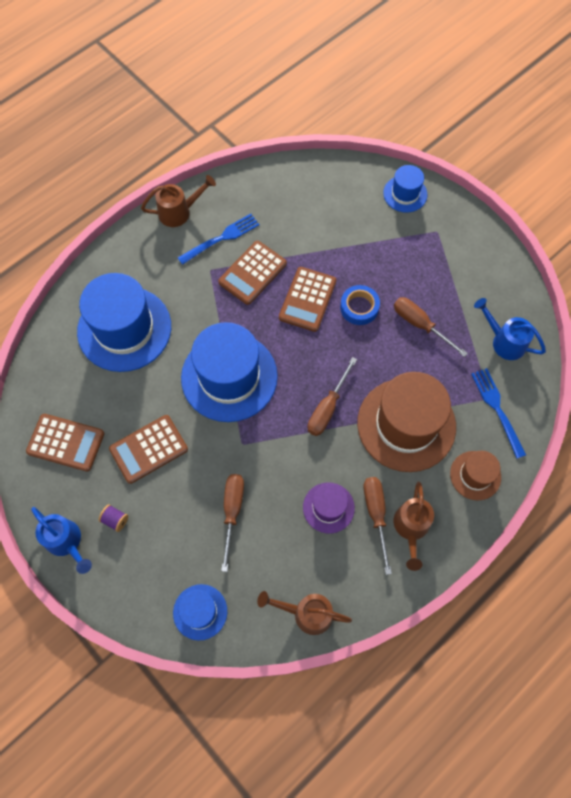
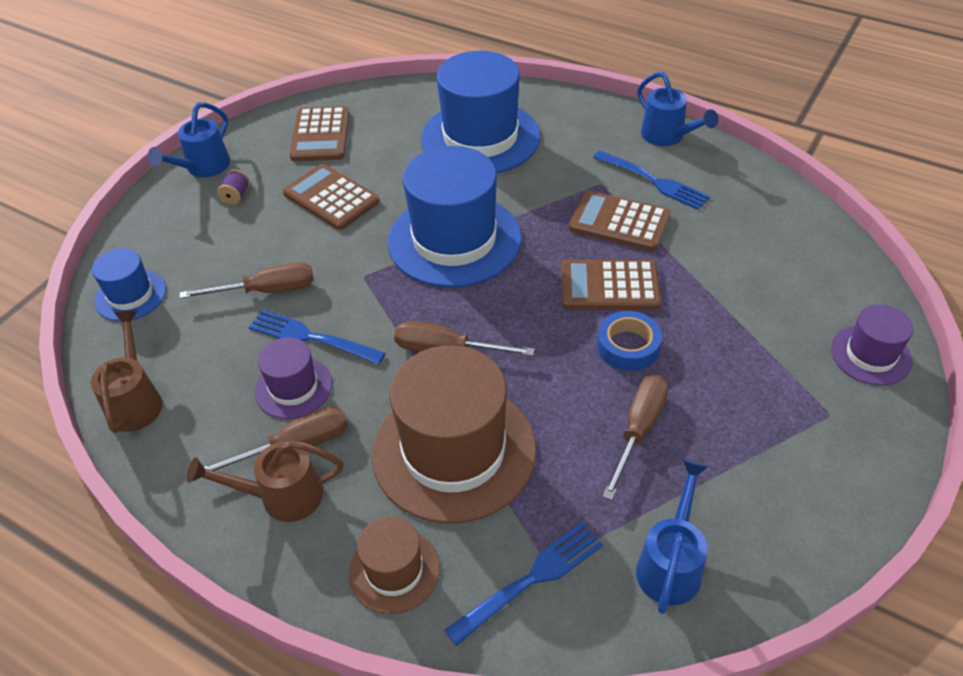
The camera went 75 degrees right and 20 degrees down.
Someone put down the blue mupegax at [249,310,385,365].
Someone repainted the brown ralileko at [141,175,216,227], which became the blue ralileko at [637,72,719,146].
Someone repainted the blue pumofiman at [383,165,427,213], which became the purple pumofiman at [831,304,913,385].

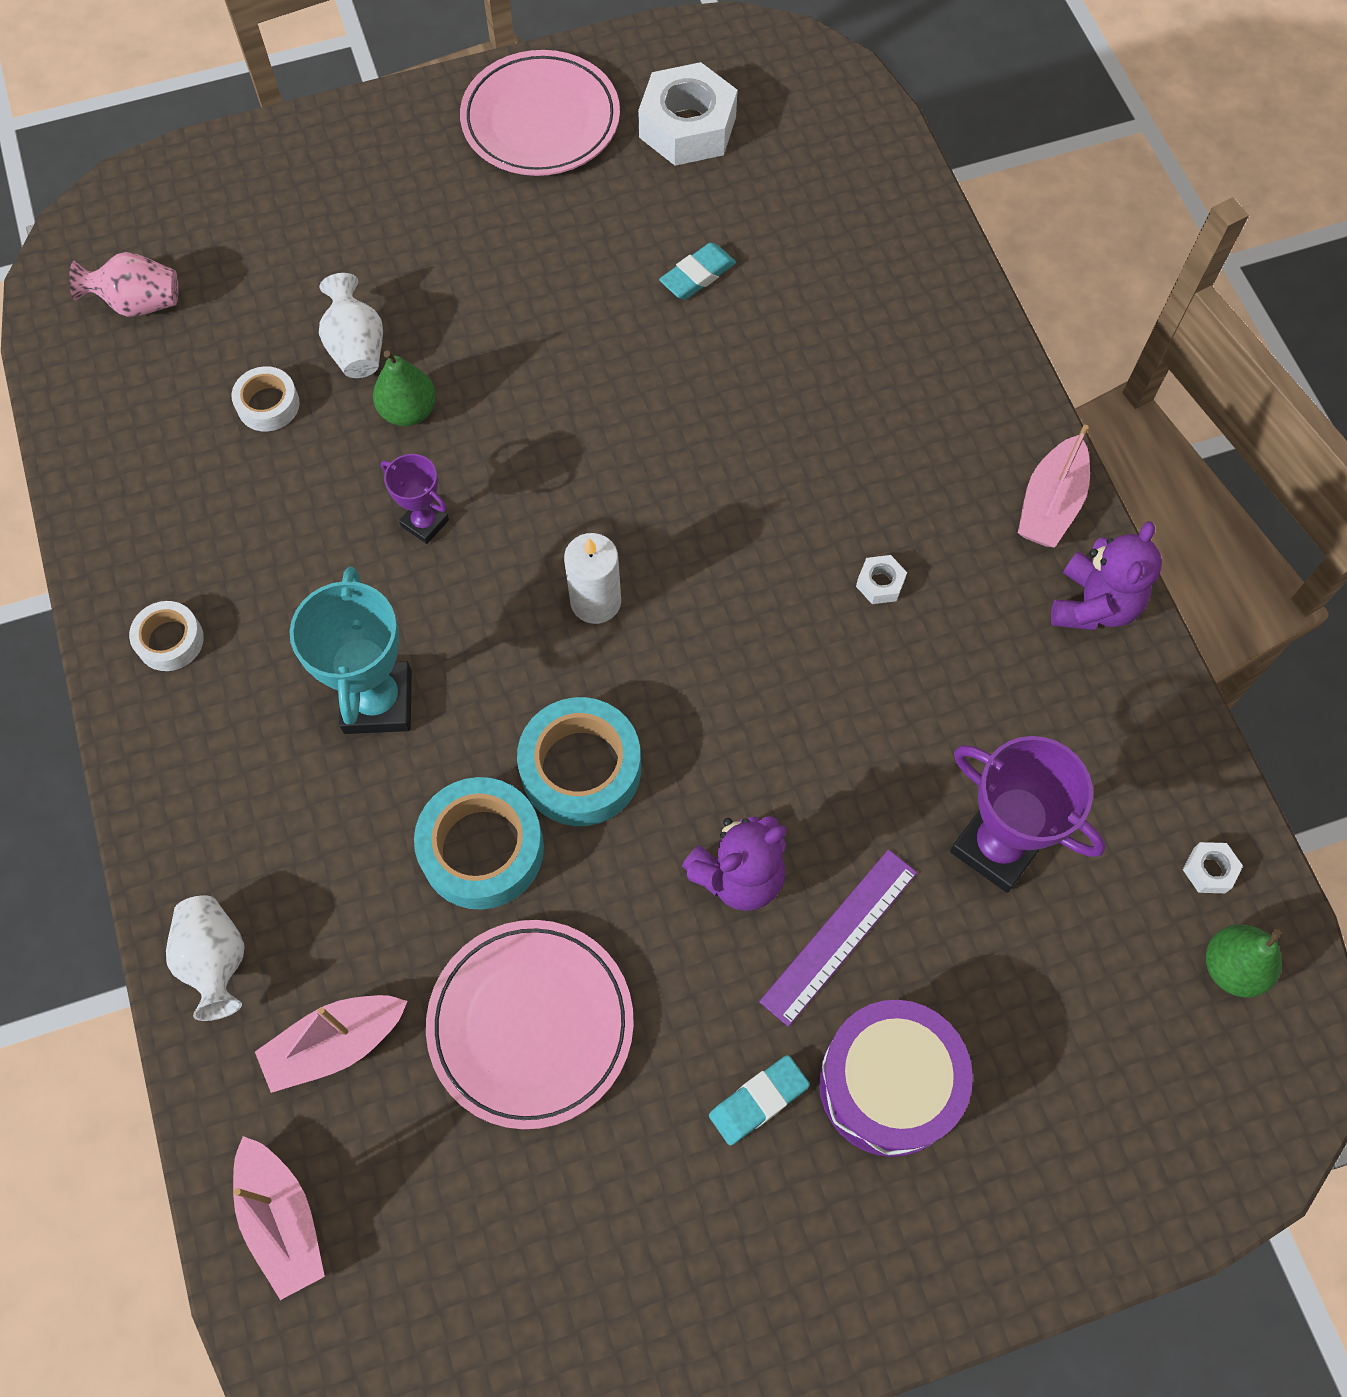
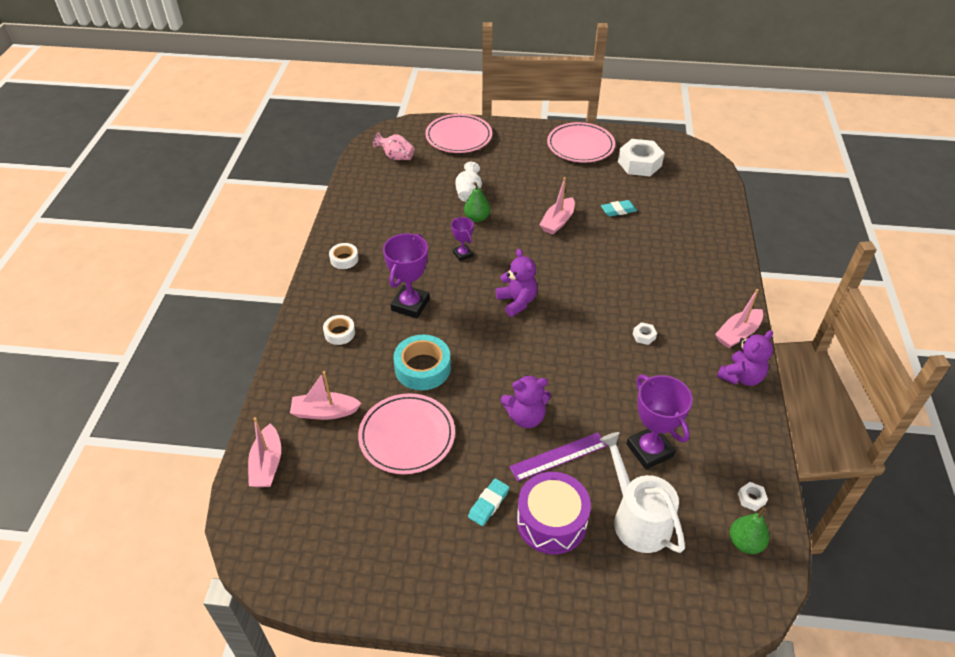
The camera went 25 degrees right and 20 degrees down.
Someone carried the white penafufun from [231,366,300,432] to [323,315,355,345].
Someone repainted the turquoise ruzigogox at [290,566,412,734], which became the purple ruzigogox at [383,233,430,318].
Someone put down the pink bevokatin at [425,114,492,153].
Someone rotated the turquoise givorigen at [709,1055,810,1145] by 45 degrees counterclockwise.
Someone swapped the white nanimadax at [564,533,621,624] for the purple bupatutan at [496,249,537,317].
Someone put down the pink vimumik at [540,177,575,235].
Someone put down the white ralileko at [600,432,685,553].
Someone took away the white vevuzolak at [166,895,244,1021].
Someone took away the turquoise penafufun at [517,697,641,826].

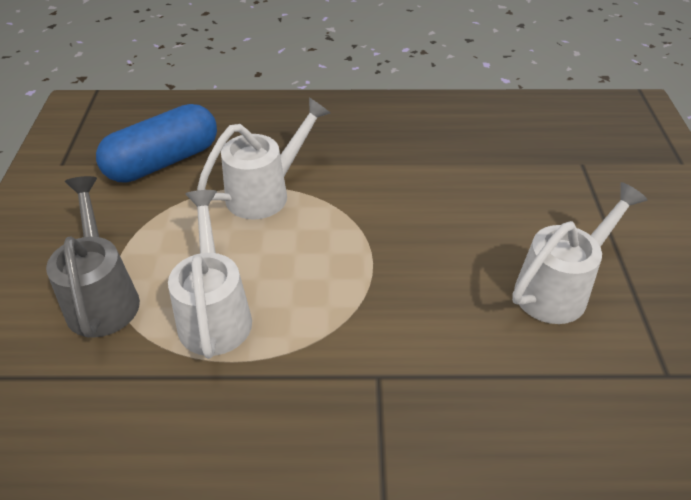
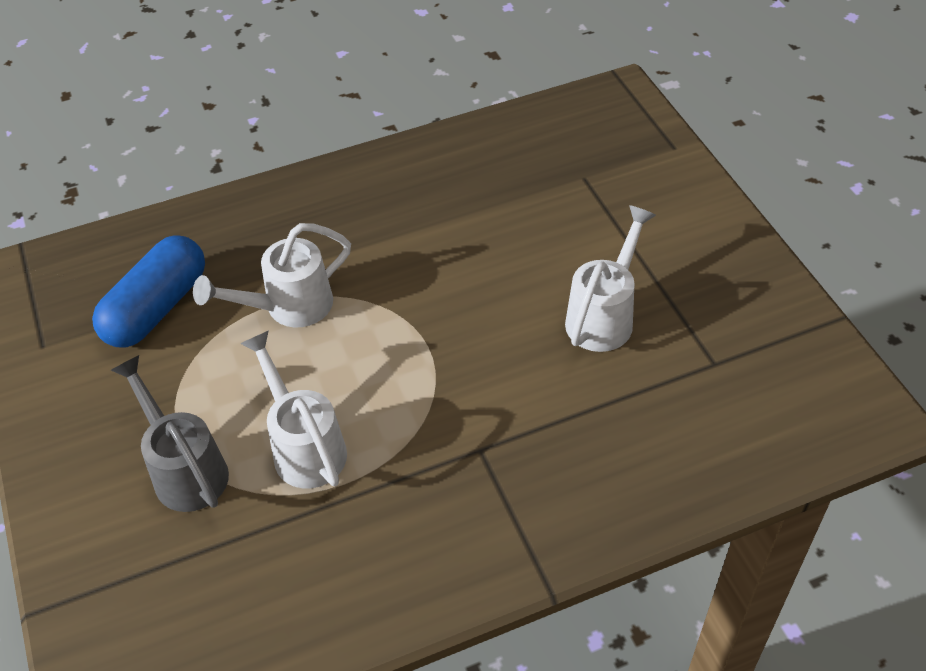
The camera went 20 degrees left and 5 degrees up.
Someone rotated the white ralileko at [197,97,330,220] by 150 degrees counterclockwise.

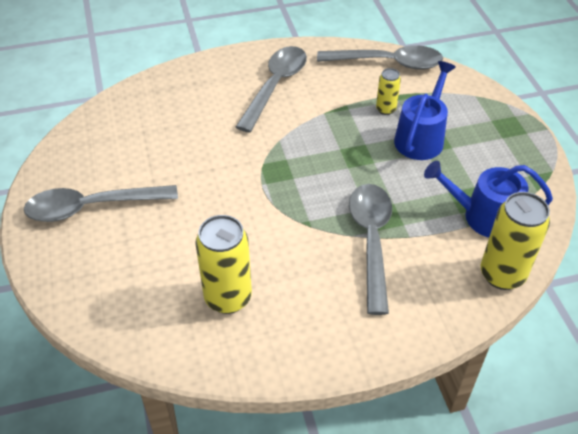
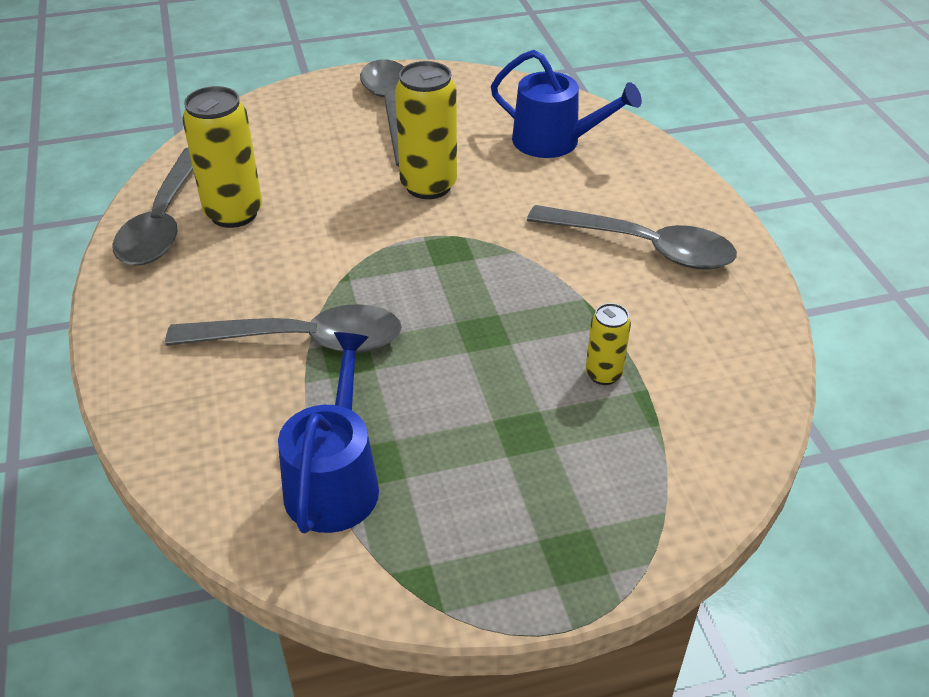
The camera went 90 degrees right and 5 degrees down.
Someone carried the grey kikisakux from [317,45,443,70] to [113,148,193,265].
Someone carried the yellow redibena from [481,192,550,290] to [395,61,457,199].
Someone carried the blue ralileko from [394,61,456,160] to [491,50,642,158].

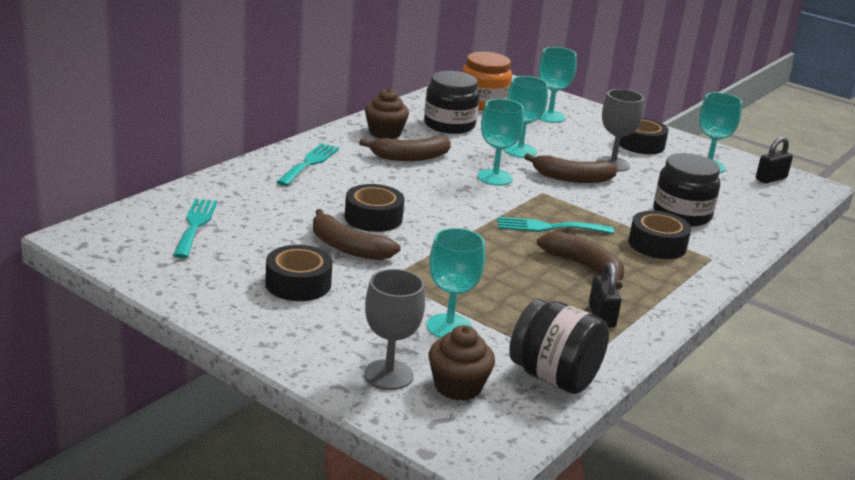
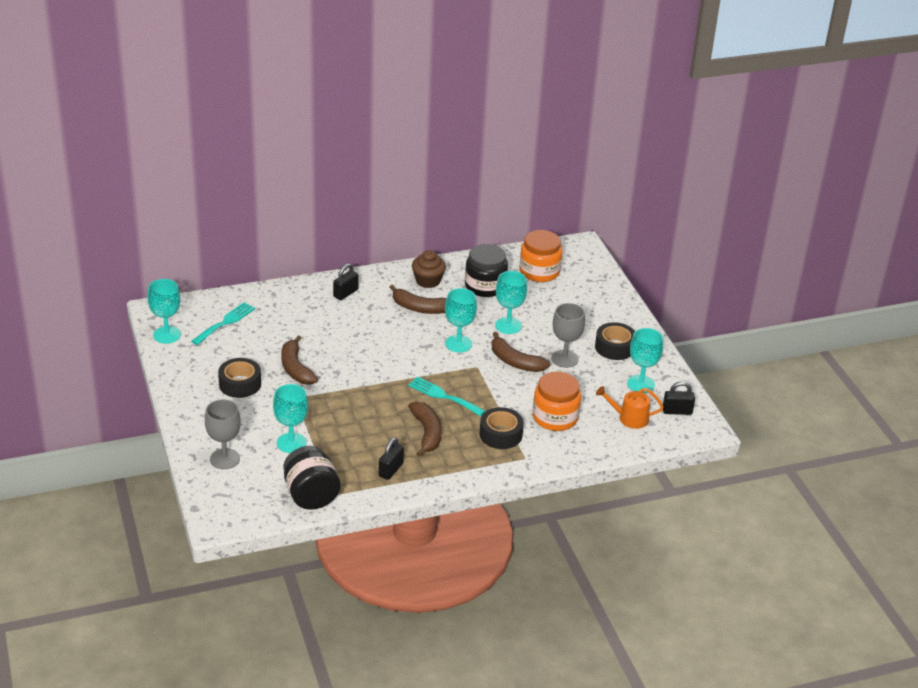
The camera went 35 degrees right and 10 degrees up.
Someone carried the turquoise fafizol from [539,47,577,123] to [147,279,181,344].
Someone swapped the turquoise mupegax at [277,143,339,186] for the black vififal at [333,263,359,300].
Someone repainted the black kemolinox at [653,153,720,226], which became the orange kemolinox at [533,372,581,431].
Someone put down the orange ralileko at [596,386,664,429].
Someone took away the black penafufun at [345,184,404,232].
Someone took away the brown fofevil at [429,325,495,401].

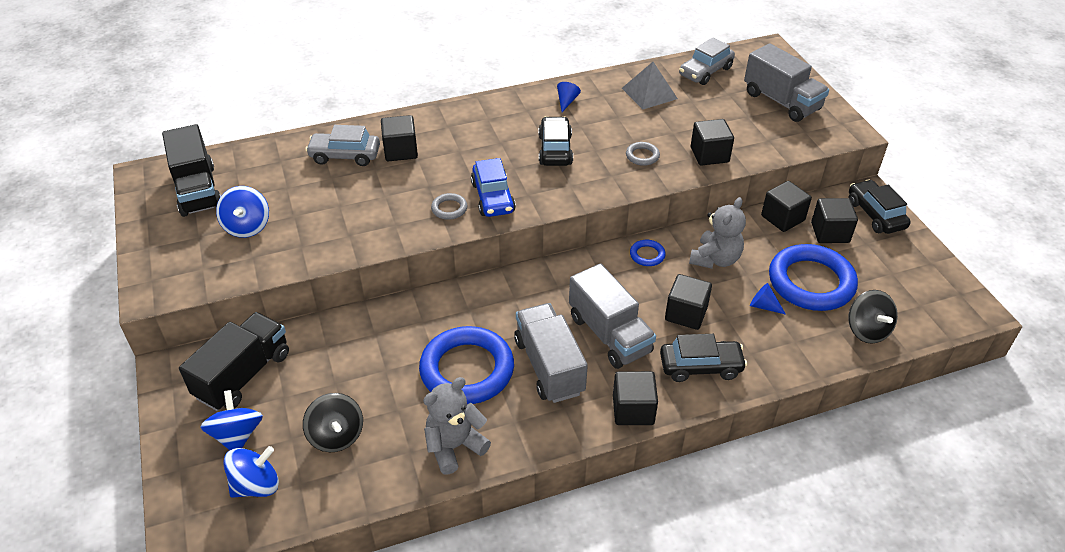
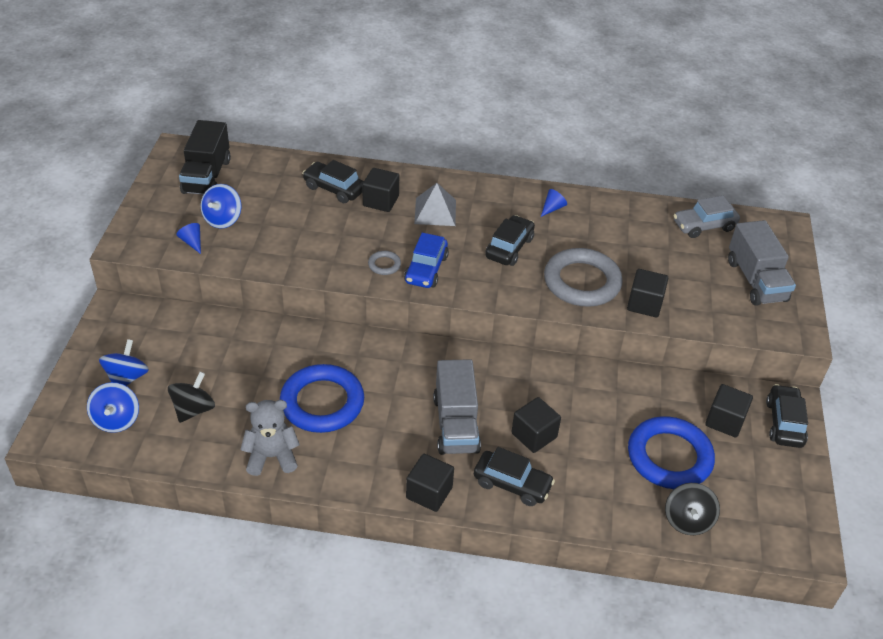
The camera went 25 degrees right and 0 degrees up.
Someone rotated the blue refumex at [223,446,279,498] by 90 degrees clockwise.
Someone rotated the black refumex at [303,393,363,452] by 150 degrees counterclockwise.
Someone carried the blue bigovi from [750,283,786,315] to [177,223,201,254].
Someone repainted the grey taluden at [306,125,380,166], which became the black taluden at [302,160,364,203].
Someone carried the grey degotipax from [622,62,678,110] to [414,183,456,226].
Someone scaled the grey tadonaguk at [626,142,660,166] by 2.36.
Someone took away the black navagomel at [179,312,289,411].
Someone took away the grey navagomel at [514,303,588,403].
Someone took away the blue tadonaguk at [630,240,666,266].
Someone took away the grey bupatutan at [689,197,746,269].
Someone took away the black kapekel at [761,181,812,232].

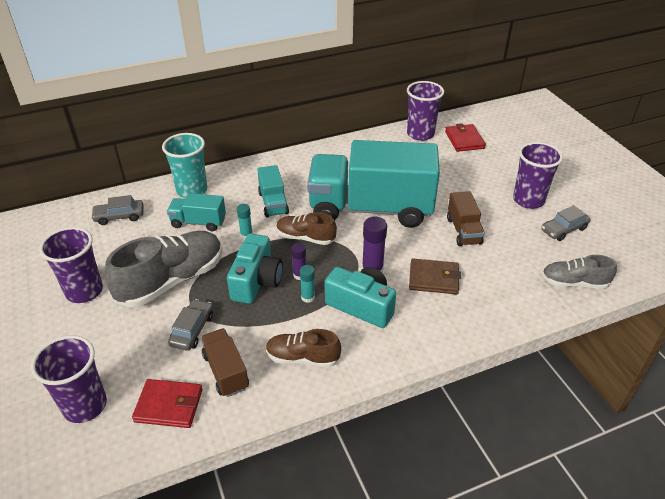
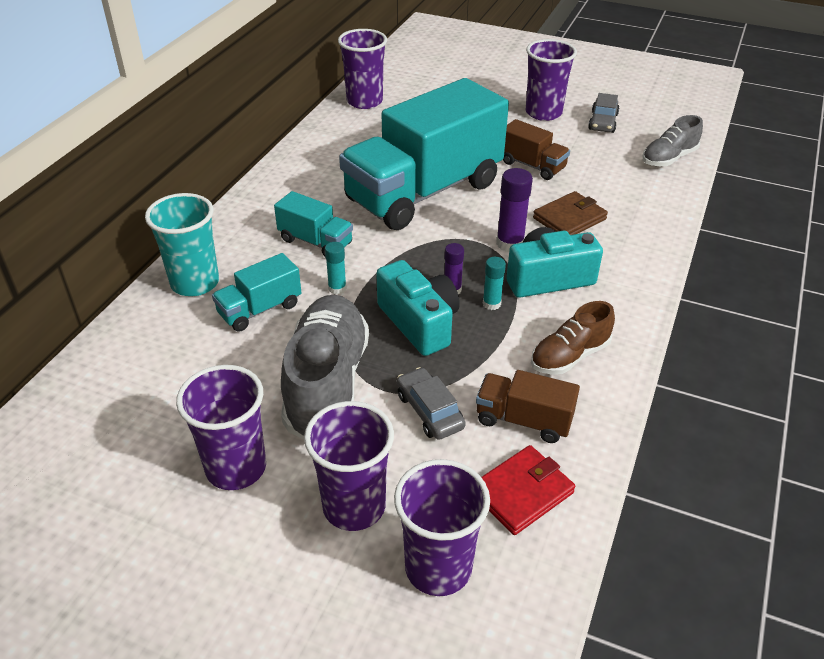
The camera went 45 degrees left and 0 degrees up.
Someone put down the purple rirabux at [304,401,394,531].
Someone took away the grey taluden at [91,195,143,225].
Someone took away the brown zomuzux at [276,212,337,245].
Someone took away the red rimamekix at [445,123,486,152].

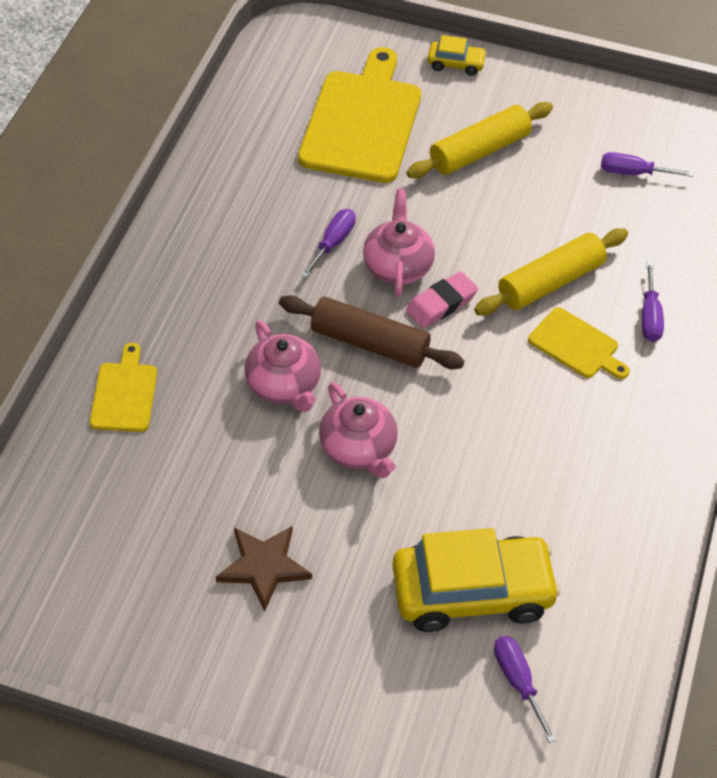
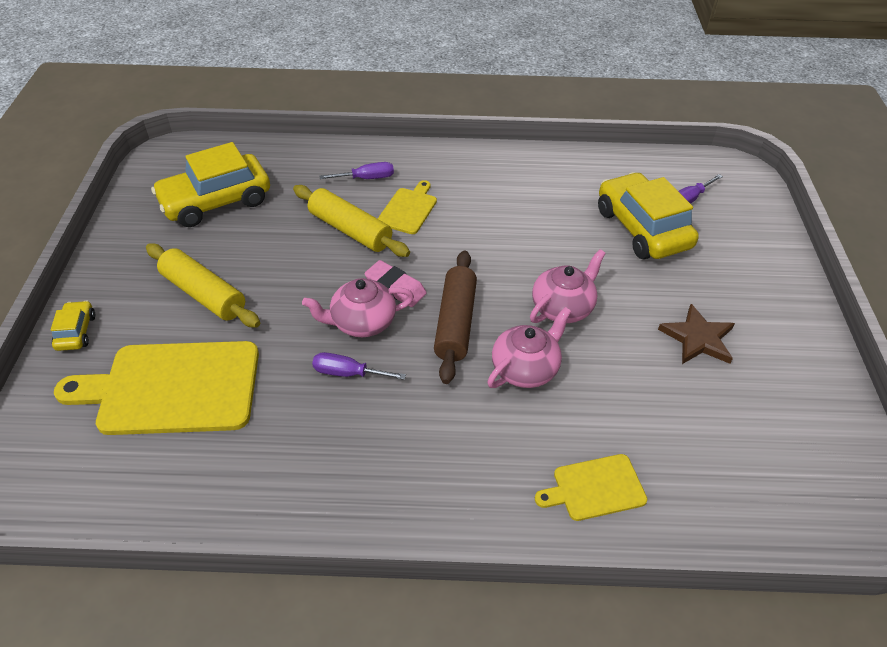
The camera went 105 degrees left and 5 degrees down.
Someone swapped the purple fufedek at [601,152,694,177] for the yellow taluden at [151,142,270,227].

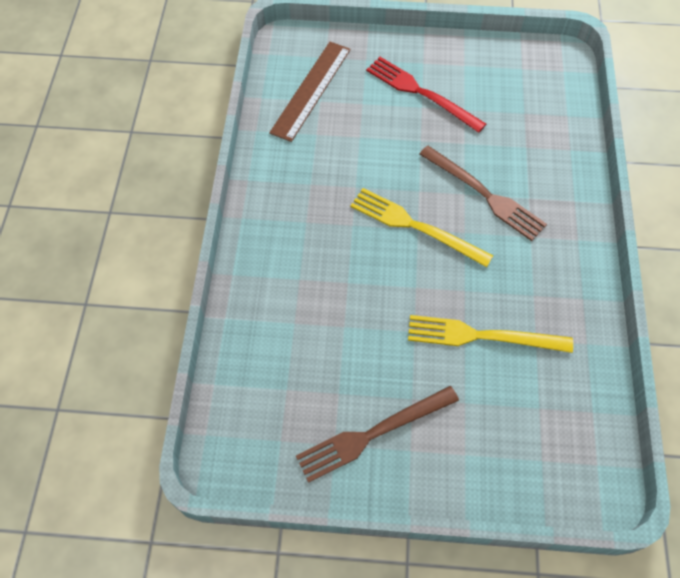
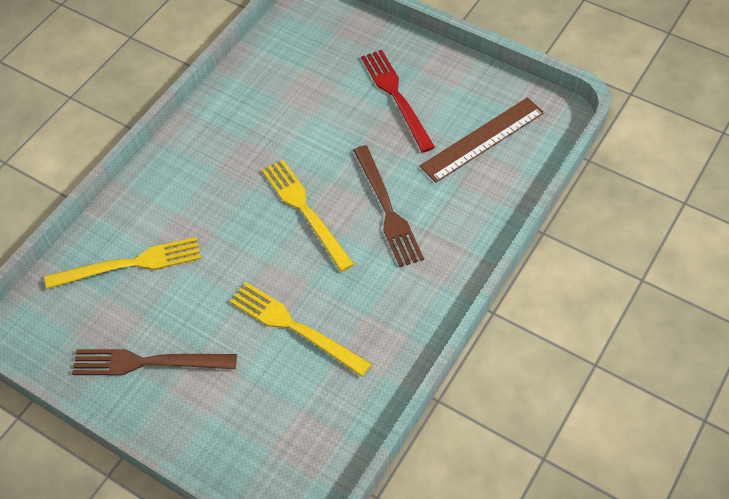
The camera went 30 degrees right and 5 degrees down.
Someone put down the yellow mupegax at [45,237,201,289].
Someone carried the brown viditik from [269,42,351,142] to [419,97,544,183].

